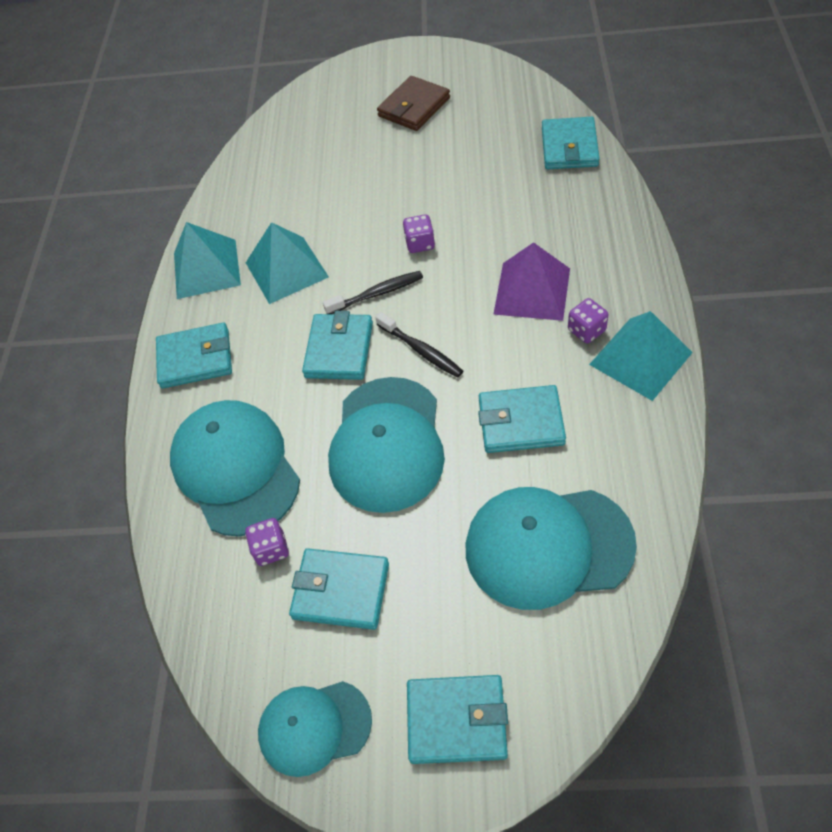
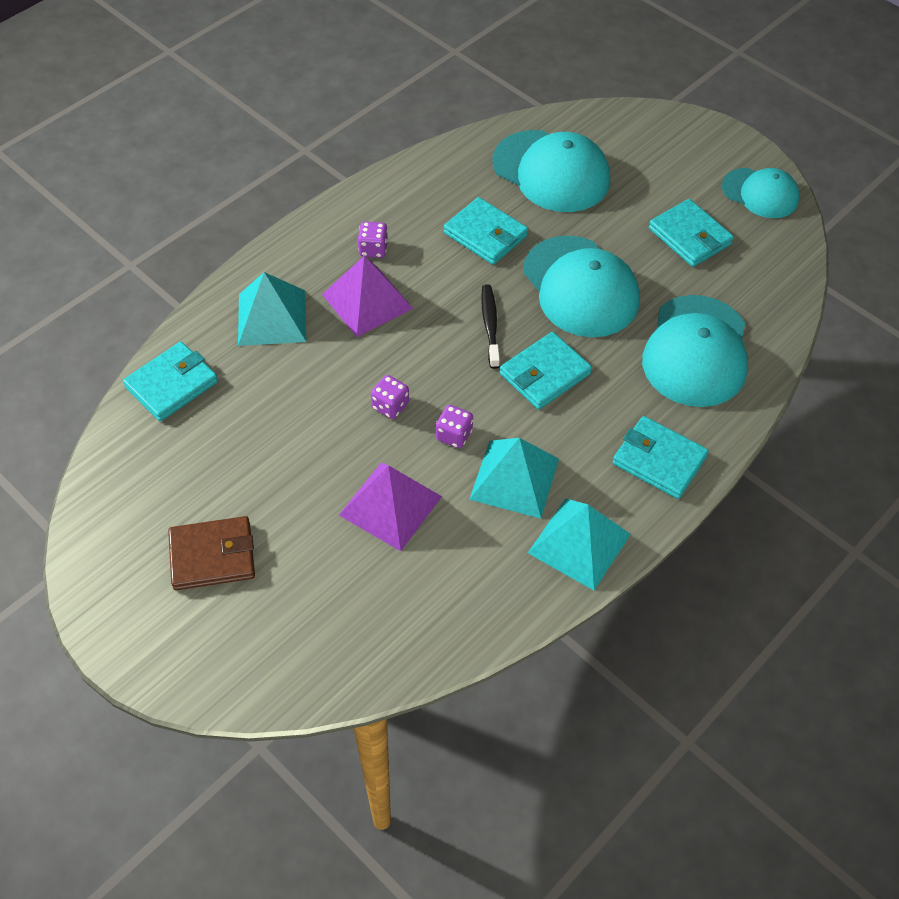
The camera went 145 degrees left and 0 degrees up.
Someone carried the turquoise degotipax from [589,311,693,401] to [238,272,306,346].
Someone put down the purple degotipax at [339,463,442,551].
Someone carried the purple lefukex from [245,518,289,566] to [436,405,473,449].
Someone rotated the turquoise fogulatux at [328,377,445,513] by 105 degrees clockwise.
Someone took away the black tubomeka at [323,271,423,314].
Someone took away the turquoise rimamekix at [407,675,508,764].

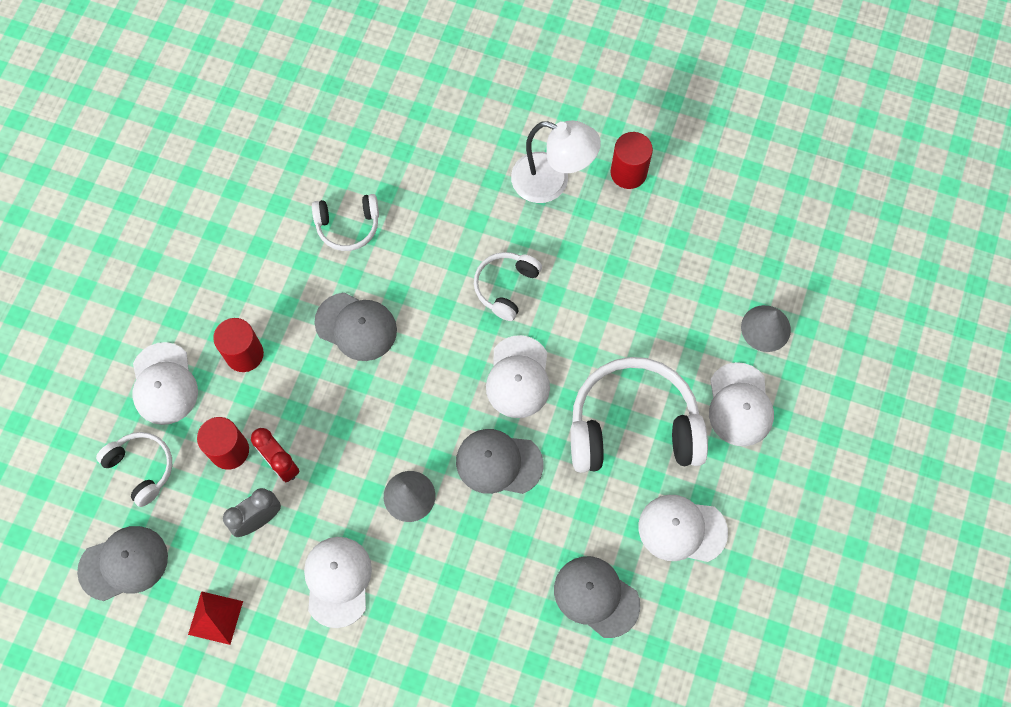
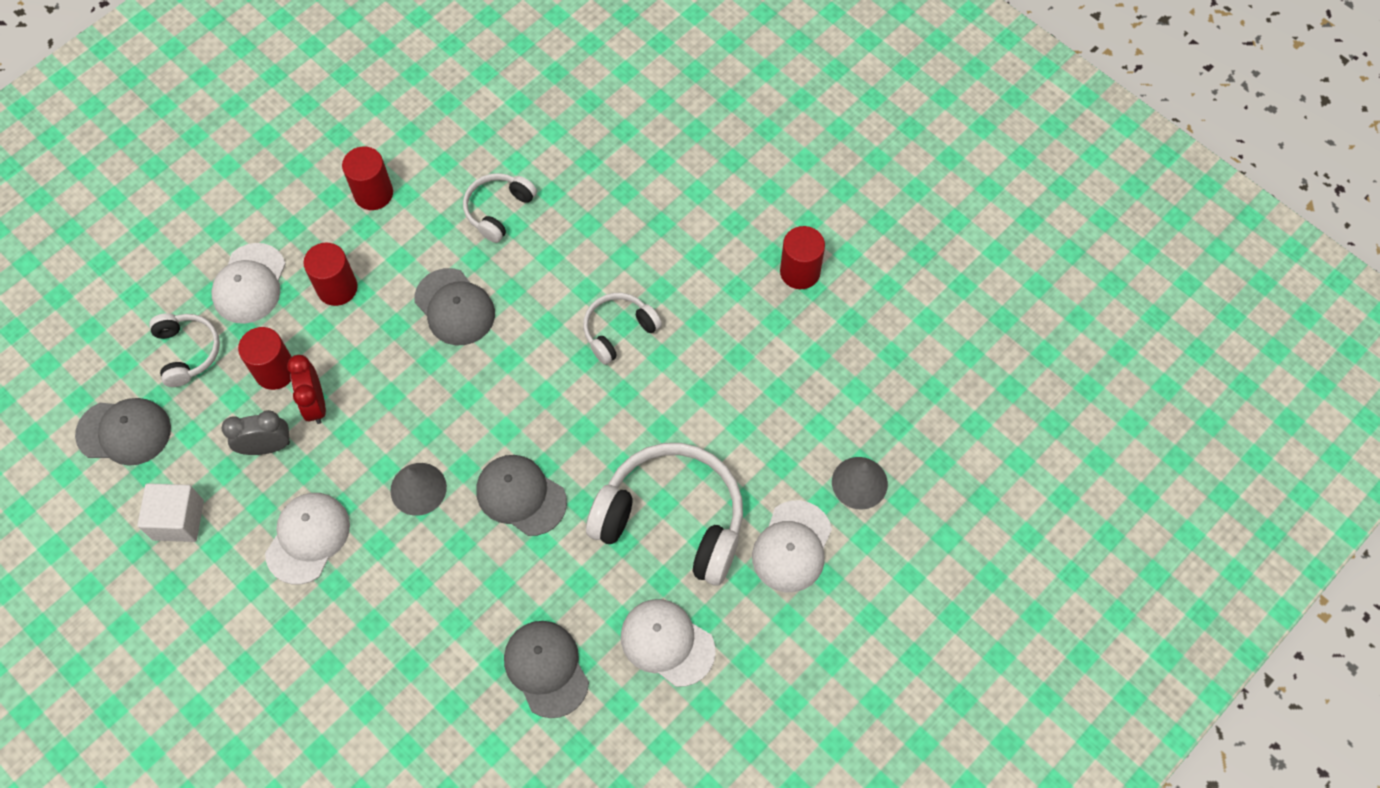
The camera went 25 degrees right and 5 degrees down.
Someone swapped the red degotipax at [188,591,243,645] for the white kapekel at [137,483,204,542].
Someone put down the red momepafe at [342,146,393,210].
Someone rotated the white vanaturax at [312,194,379,251] by 105 degrees clockwise.
Someone took away the white fogulatux at [486,335,550,418].
Someone took away the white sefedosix at [511,120,601,203].

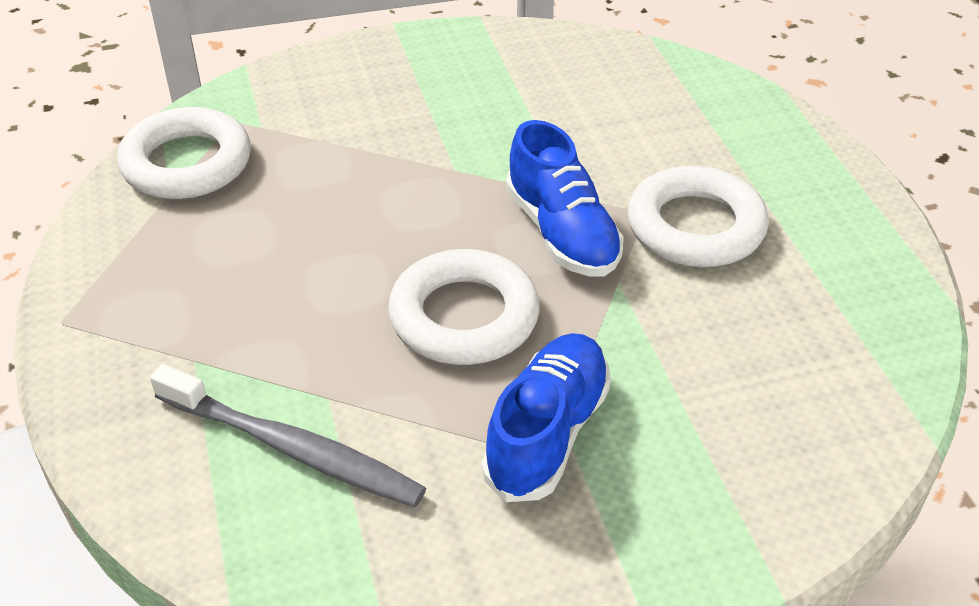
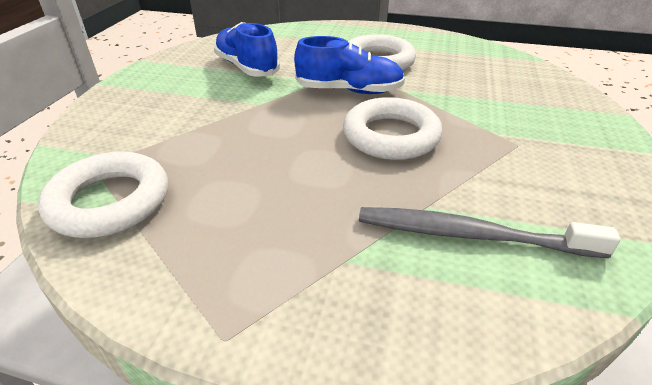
The camera went 60 degrees left and 5 degrees down.
Someone carried the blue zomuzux from [482,333,611,502] to [214,22,280,77].
Someone rotated the grey tubomeka at [150,364,426,507] by 135 degrees counterclockwise.

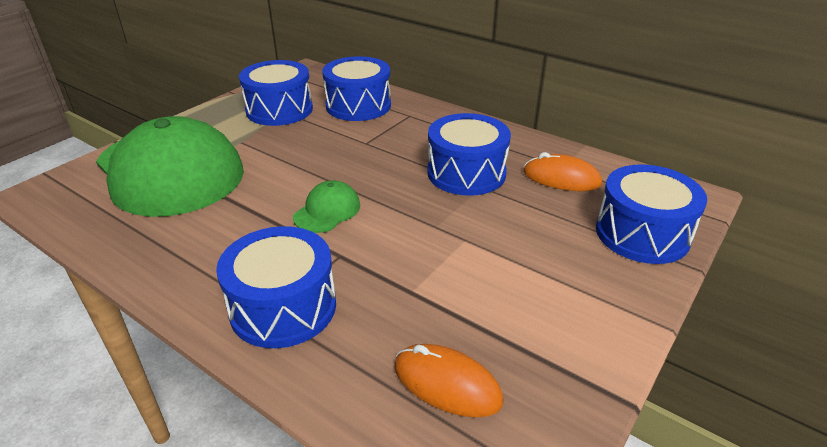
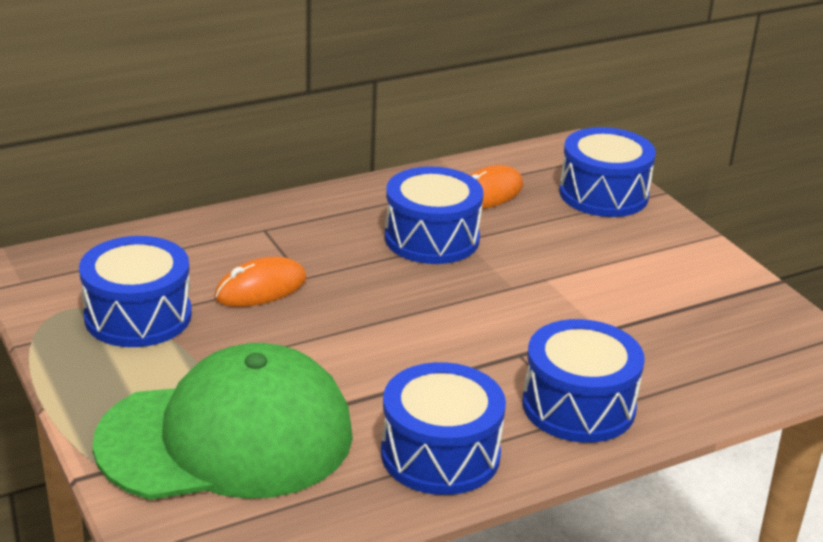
The camera went 65 degrees left and 5 degrees down.
Someone carried the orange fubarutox from [394,344,504,417] to [214,257,306,307].
Someone carried the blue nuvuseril from [322,56,391,121] to [381,362,506,495].
Someone took away the green fogulatux at [293,180,360,233].

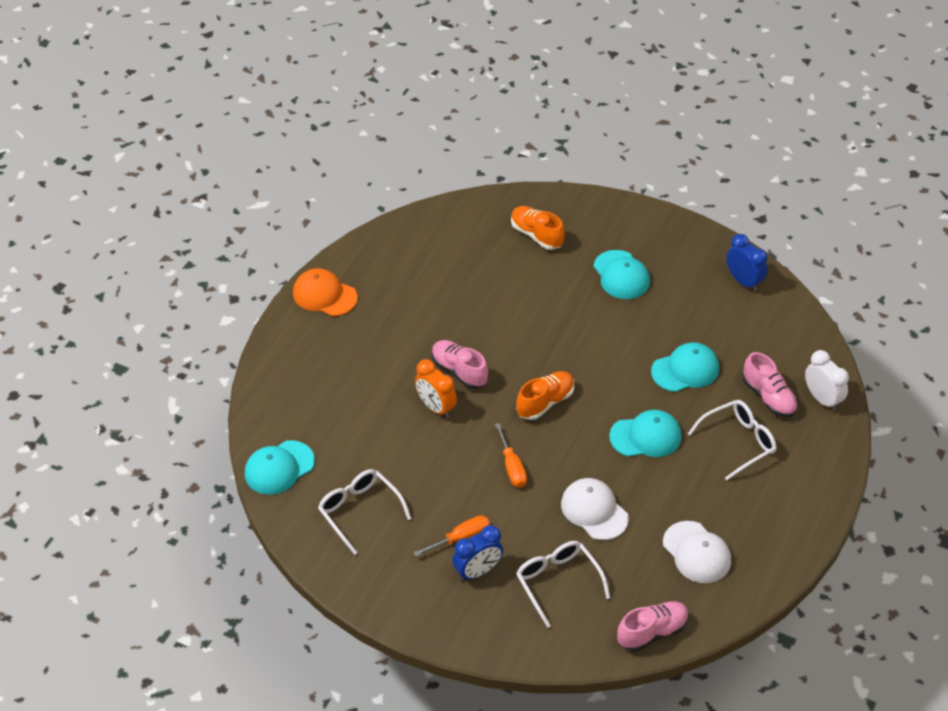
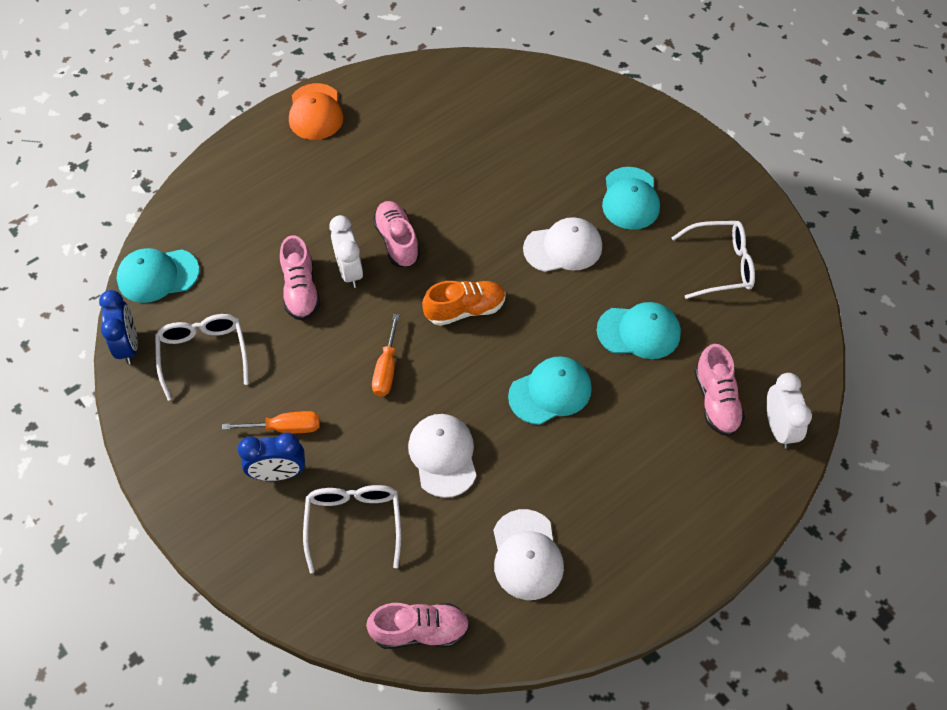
The camera went 25 degrees right and 10 degrees up.
Someone carried the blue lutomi from [726,234,768,292] to [99,290,138,364].
Someone put down the pink zomuzux at [280,235,320,321].
Someone rotated the orange fogulatux at [293,268,358,316] by 150 degrees counterclockwise.
Someone repainted the orange lutomi at [415,359,457,418], which became the white lutomi at [329,215,363,288].
Someone rotated the turquoise fogulatux at [609,410,682,457] by 45 degrees counterclockwise.
Someone put down the white fogulatux at [523,217,602,272].
Someone carried the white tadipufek from [688,400,776,480] to [671,221,755,299].
Someone took away the orange zomuzux at [511,206,565,250].

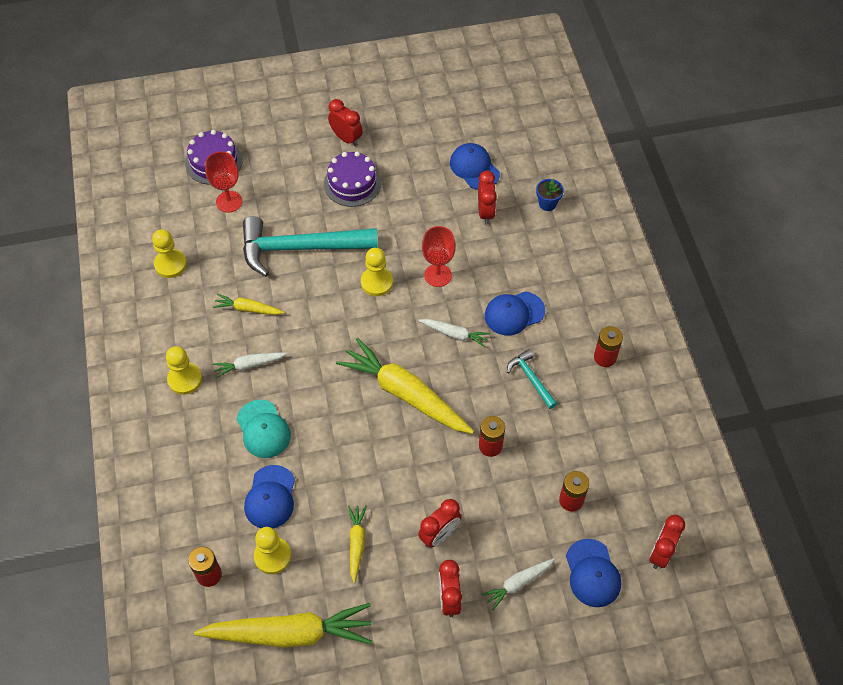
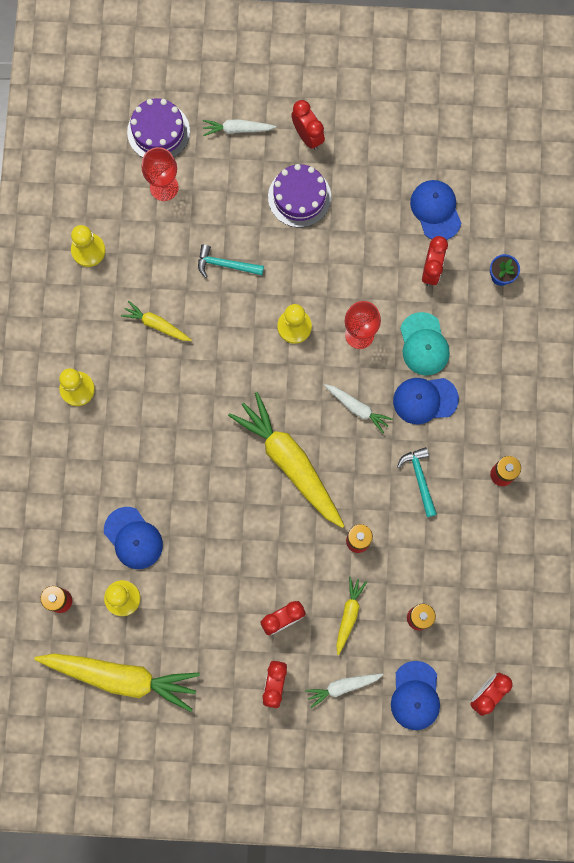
The camera went 15 degrees right and 20 degrees up.
Someone rotated the blue fogulatux at [244,465,295,528] by 60 degrees counterclockwise.
Someone scaled the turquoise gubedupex at [243,216,378,276] by 0.46.
Someone carried the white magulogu from [213,352,287,378] to [203,119,276,136].
Someone carried the yellow magulogu from [348,505,367,583] to [336,577,367,655].
Someone carried the turquoise fogulatux from [236,400,291,458] to [400,312,450,376].

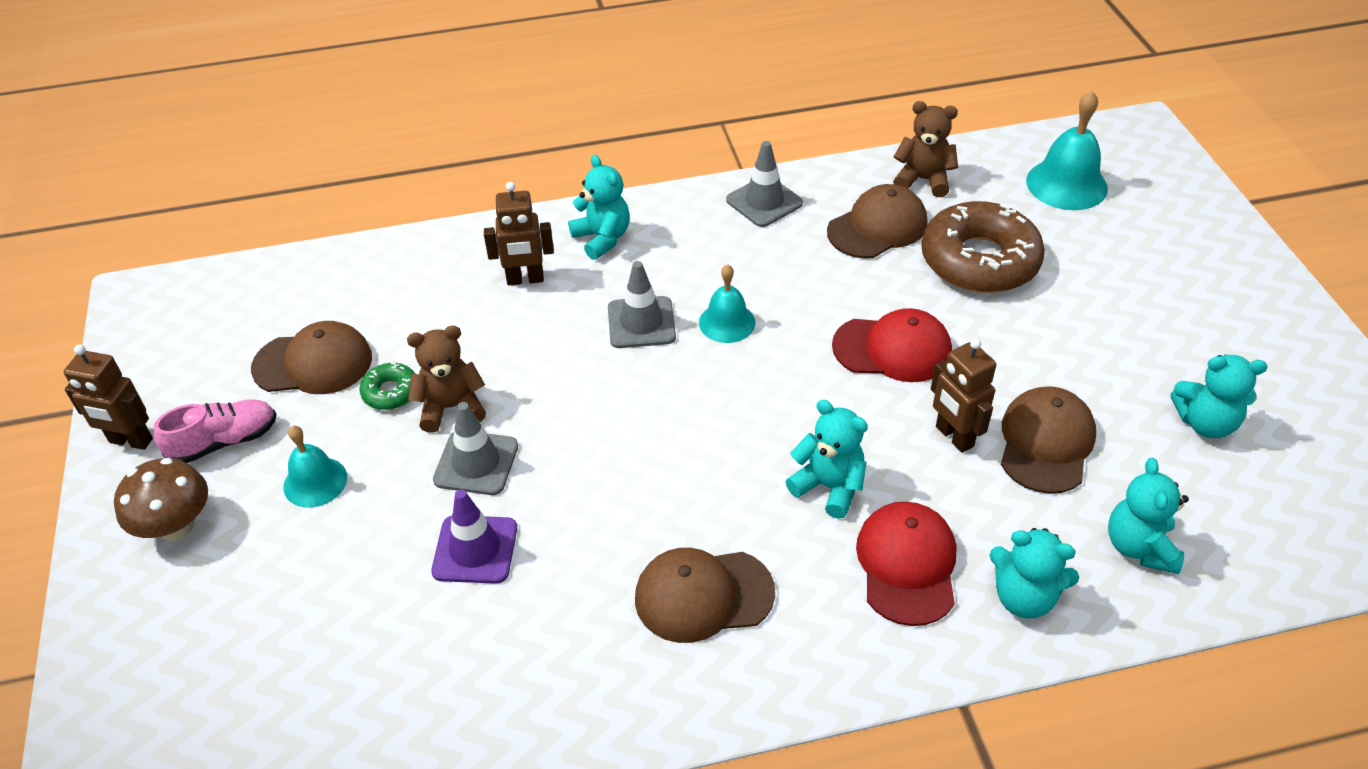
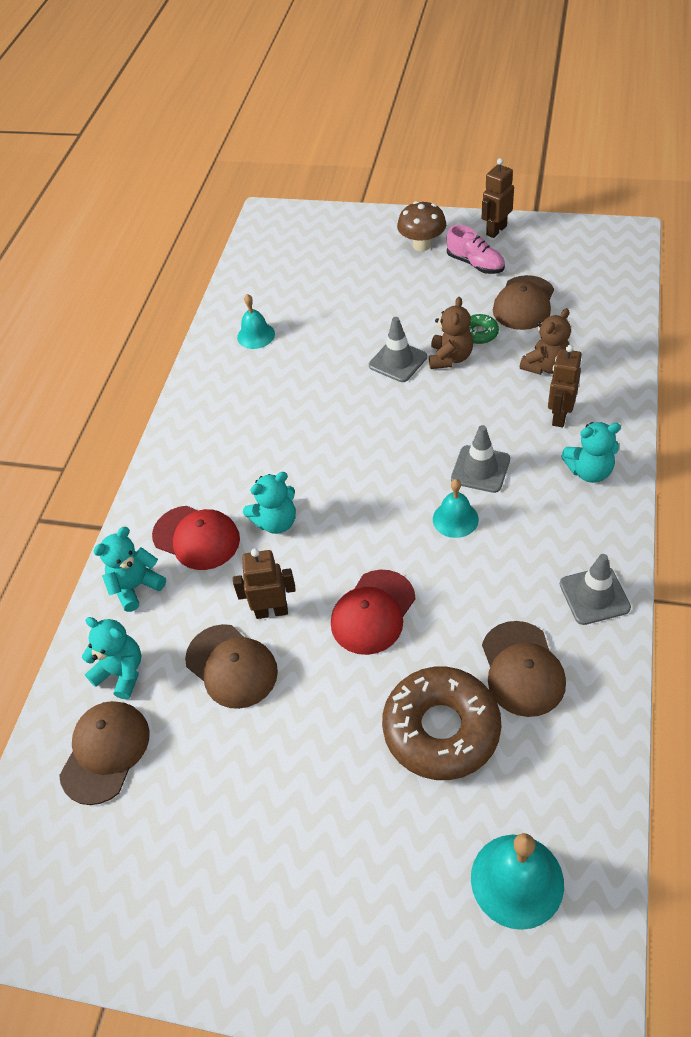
The camera went 120 degrees right and 5 degrees up.
Someone carried the brown fogulatux from [635,548,775,643] to [59,701,150,805].
Someone carried the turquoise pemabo from [283,426,347,508] to [237,294,275,349].
Someone rotated the pink zomuzux at [154,399,277,463] by 45 degrees counterclockwise.
Someone carried the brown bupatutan from [893,101,958,197] to [520,308,571,375].
Someone took away the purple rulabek at [431,490,517,584].
Someone took away the turquoise bupatutan at [1171,355,1268,438].

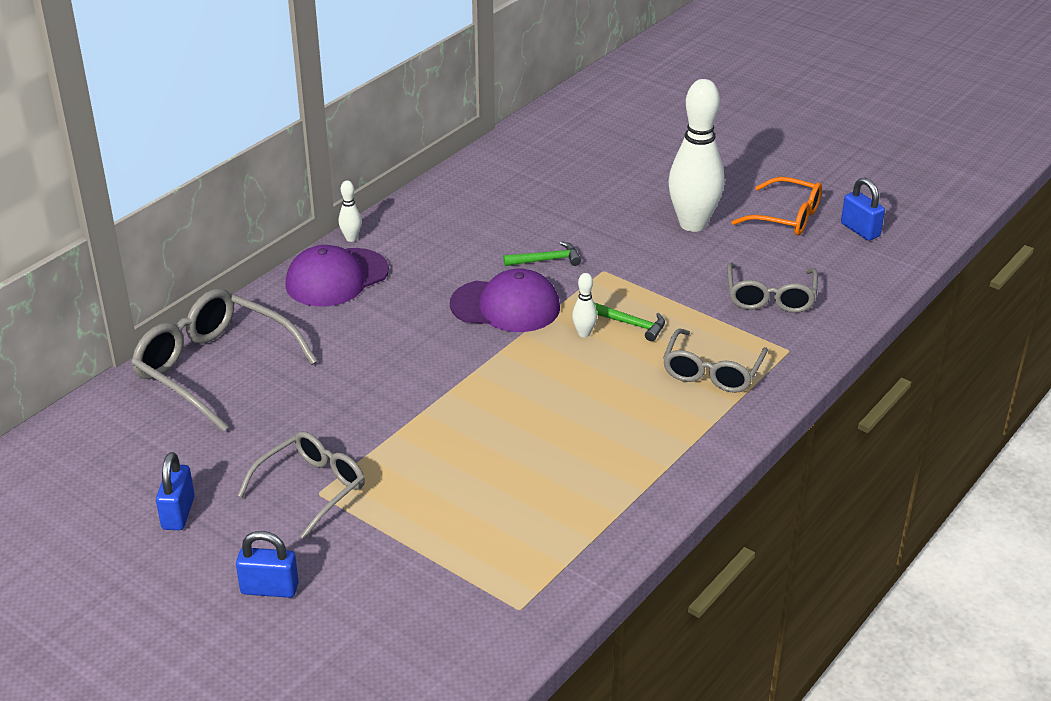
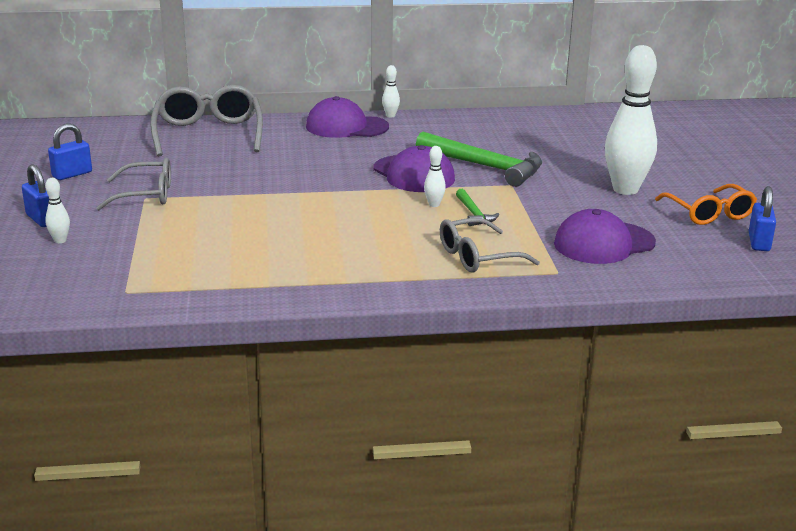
The camera went 45 degrees right and 10 degrees down.
Someone put down the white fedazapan at [45,178,70,243].
Someone scaled the green gubedupex at [503,241,581,266] by 2.08.
Someone swapped the grey tadipufek at [727,262,818,313] for the purple fogulatux at [554,209,656,264].

